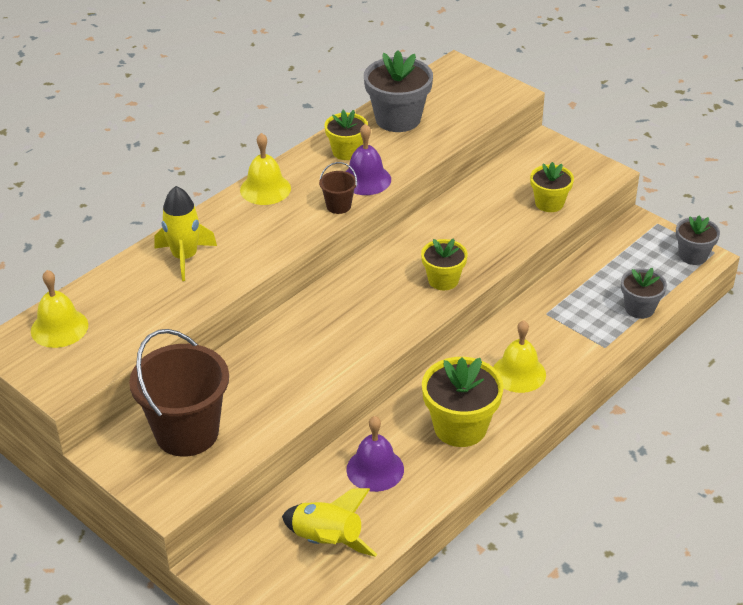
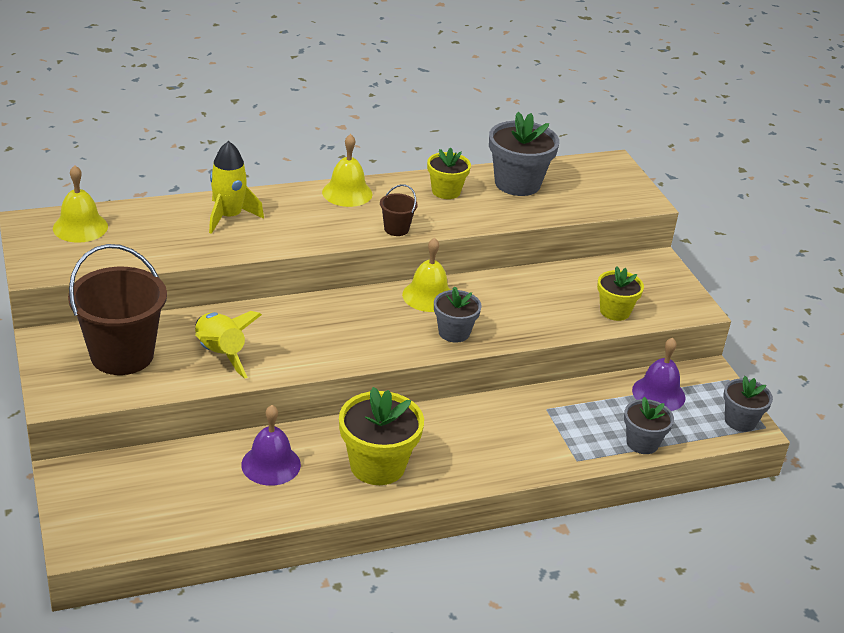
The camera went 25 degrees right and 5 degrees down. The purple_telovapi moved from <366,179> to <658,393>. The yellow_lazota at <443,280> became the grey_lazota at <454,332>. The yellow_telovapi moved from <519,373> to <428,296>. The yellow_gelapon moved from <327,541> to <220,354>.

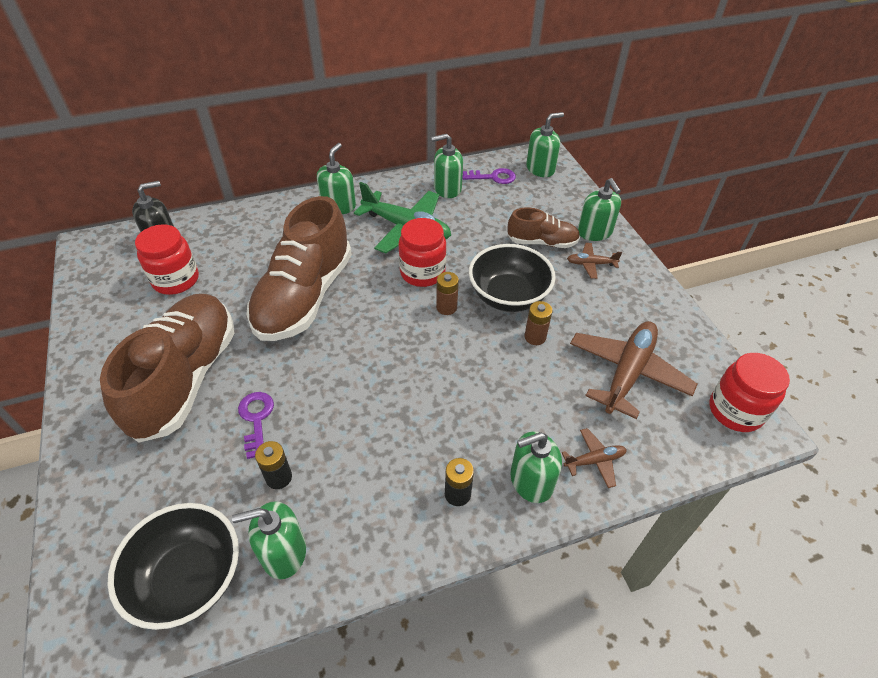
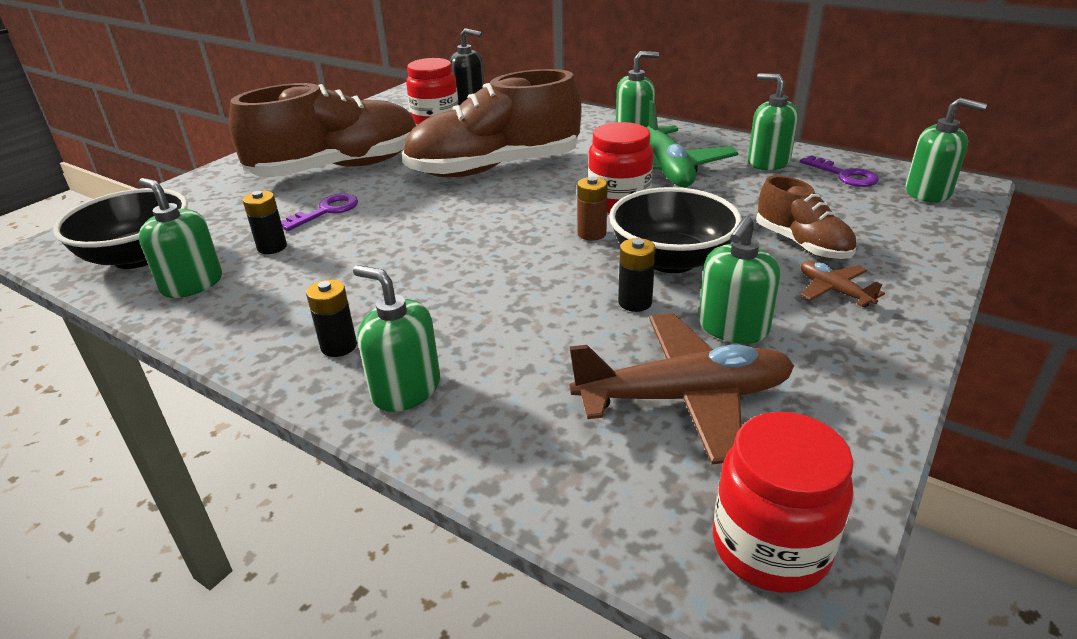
The camera went 55 degrees right and 15 degrees down. The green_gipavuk moved from <594,232> to <733,328>. The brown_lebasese at <535,337> became the black_lebasese at <635,302>. The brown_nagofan at <594,460> disappeared.

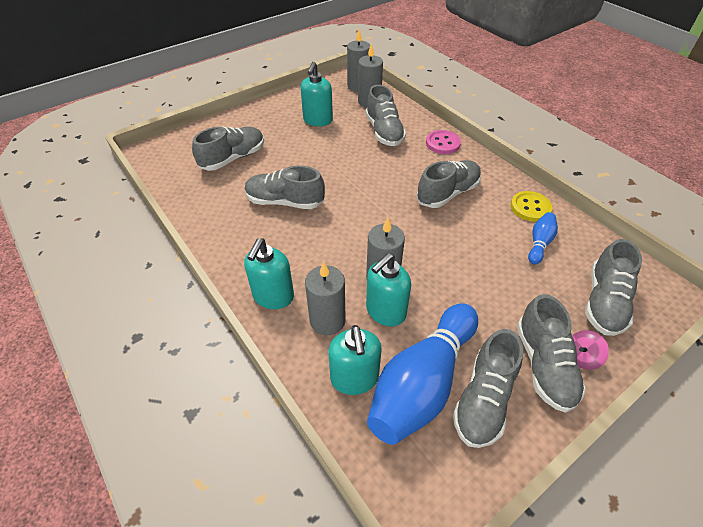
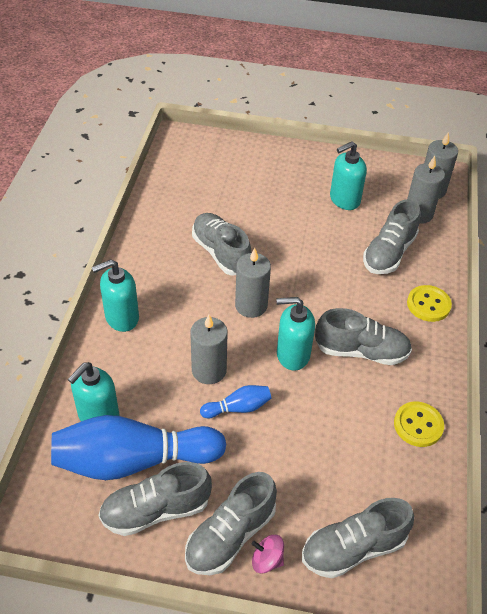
The camera went 45 degrees right and 0 degrees up. The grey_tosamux at <233,158> disappeared. The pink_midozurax at <442,143> became the yellow_midozurax at <428,304>. The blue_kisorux moved from <539,243> to <238,408>. The turquoise_gipavuk moved from <385,311> to <292,354>. The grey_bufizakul moved from <327,320> to <251,305>.

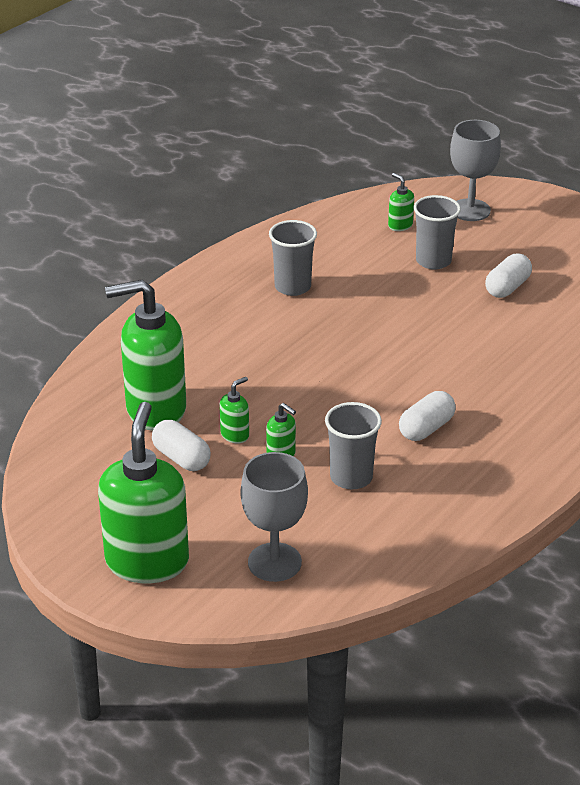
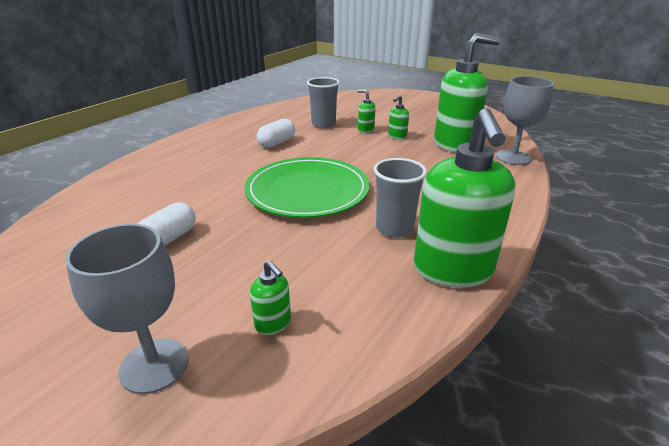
The camera went 175 degrees right and 5 degrees down. The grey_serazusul at <433,261> disappeared. The green_gipavuk moved from <147,561> to <453,270>. The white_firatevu at <181,458> disappeared. The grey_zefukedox moved from <274,562> to <513,157>. The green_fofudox at <307,191> appeared.

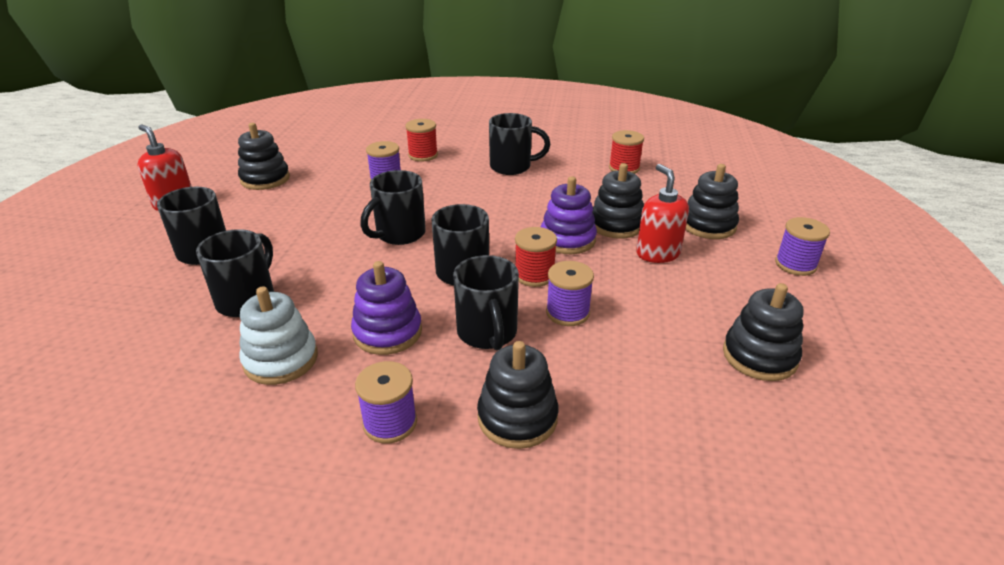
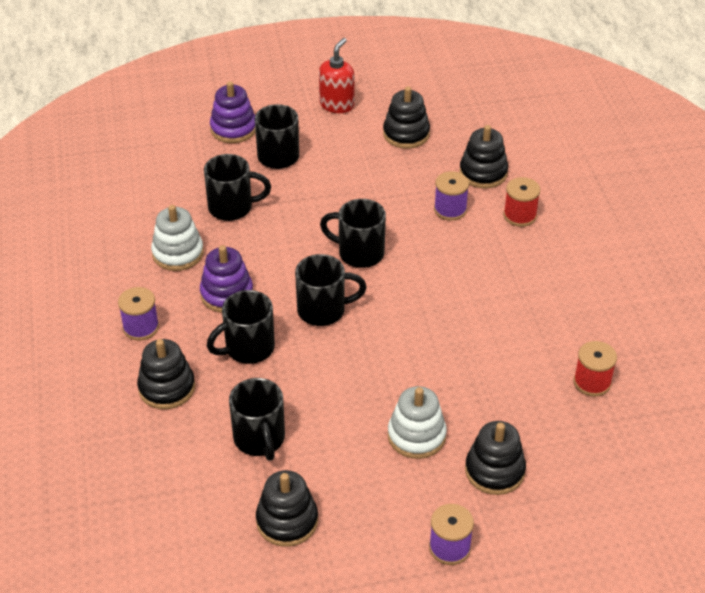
The camera went 70 degrees right and 10 degrees up. The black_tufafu moved from <512,167> to <259,439>. The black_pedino moved from <616,225> to <483,173>. The red_gipavuk at <657,253> was replaced by the white_pedino at <416,436>. The purple_pedino moved from <567,239> to <233,129>. The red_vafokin at <534,275> disappeared. The purple_vafokin at <567,312> disappeared.

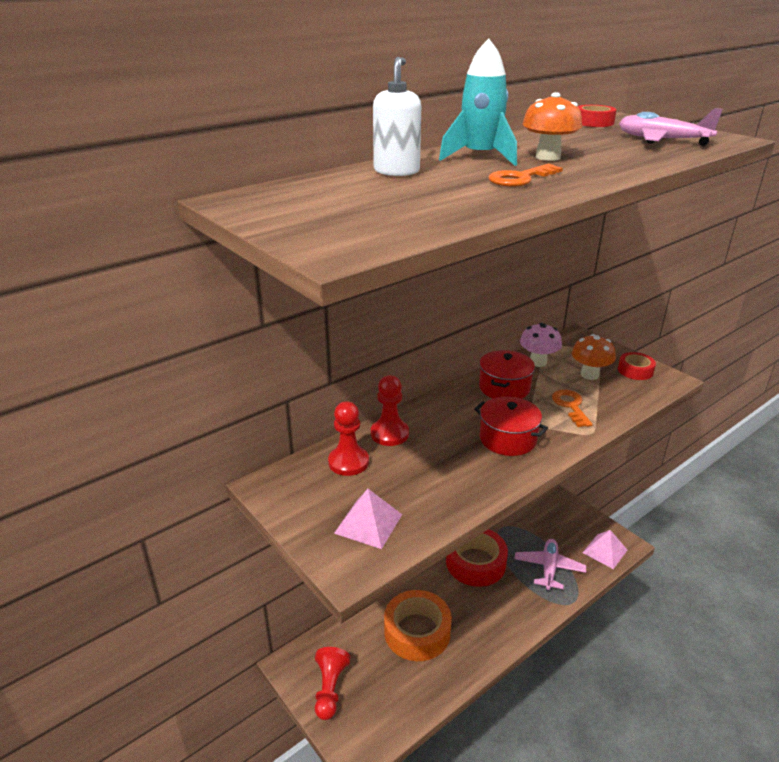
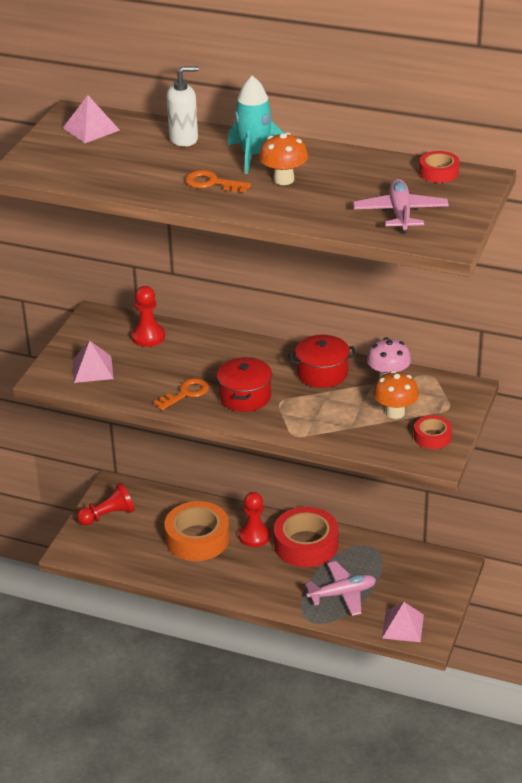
The camera went 60 degrees right and 5 degrees up. The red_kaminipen moved from <389,434> to <254,536>. The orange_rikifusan moved from <570,406> to <186,393>. The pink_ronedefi at <91,129> appeared.

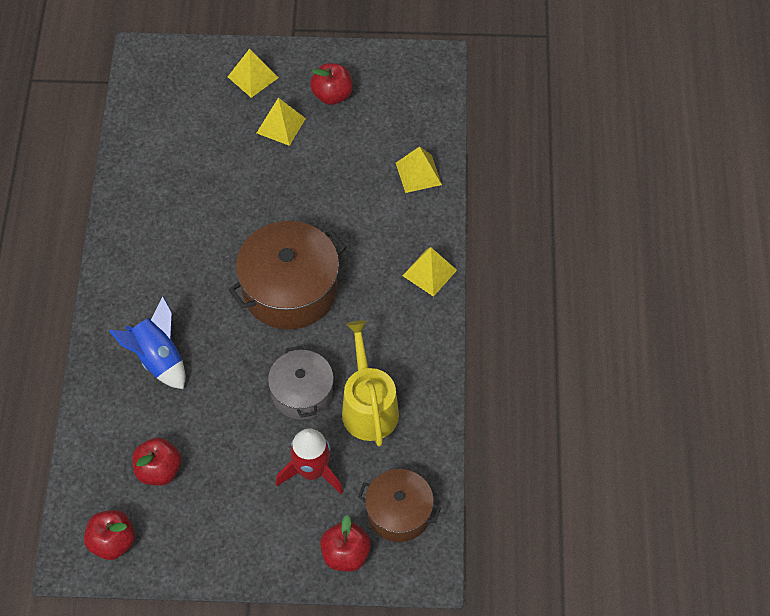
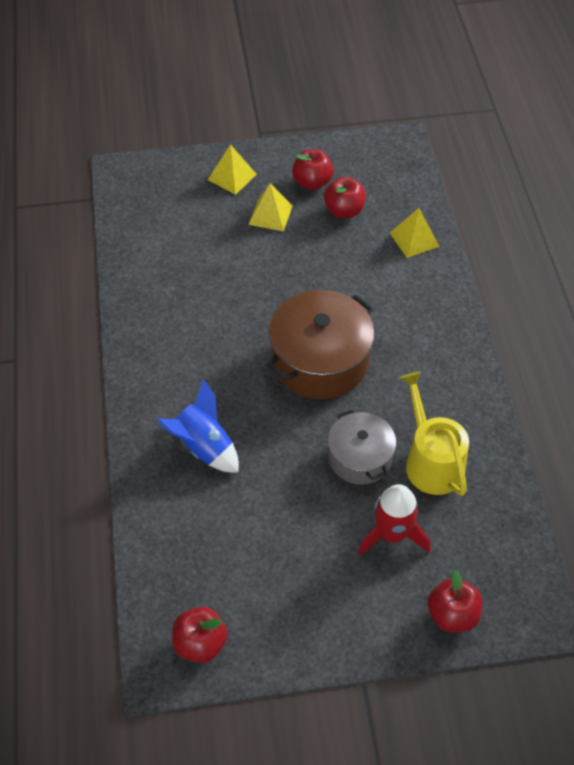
The camera went 10 degrees left and 5 degrees down. The yellow_ronedefi at <429,272> disappeared. The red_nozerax moved from <159,470> to <344,211>. The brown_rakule at <399,513> disappeared.

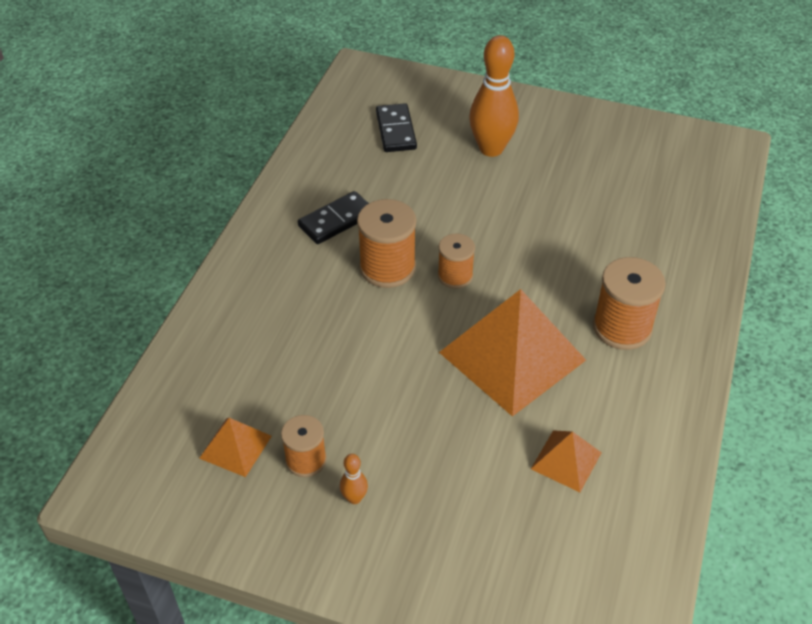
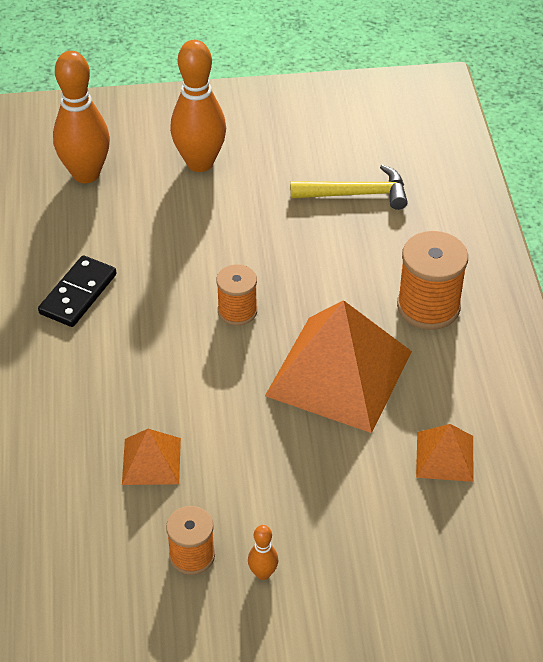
The camera went 25 degrees left and 0 degrees up. The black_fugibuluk at <395,130> was replaced by the orange_kisorux at <86,174>. The orange_vafokin at <387,268> disappeared. The orange_ronedefi moved from <235,447> to <151,461>. The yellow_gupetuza at <356,194> appeared.

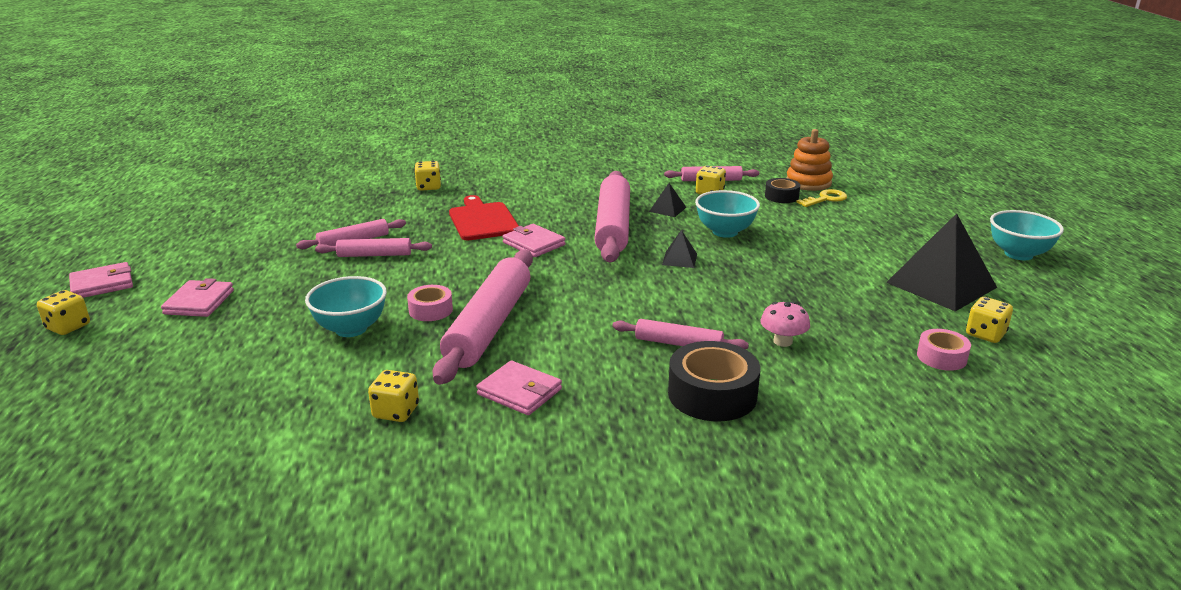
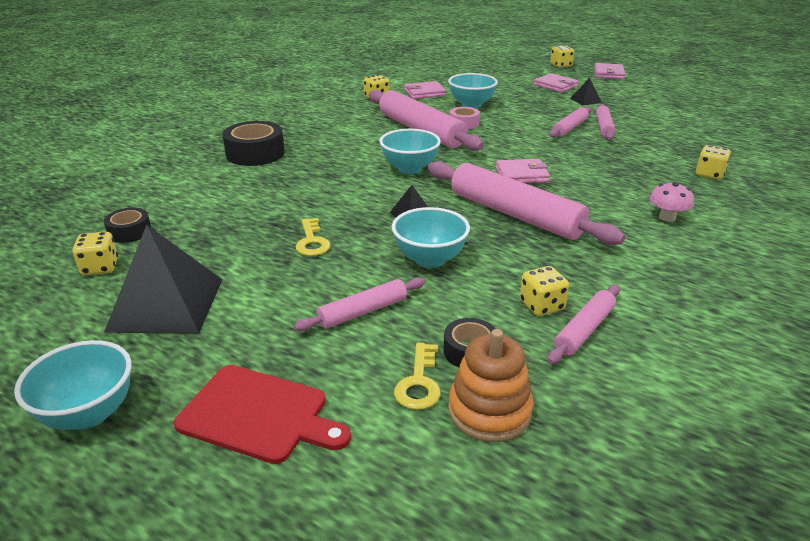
The camera went 130 degrees right and 5 degrees up. The black_ronedefi moved from <667,209> to <586,100>. The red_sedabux moved from <482,220> to <258,415>. The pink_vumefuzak moved from <782,341> to <667,217>. The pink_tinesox moved from <678,344> to <363,311>. The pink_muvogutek at <941,357> became the black_muvogutek at <129,232>. The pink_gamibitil moved from <519,392> to <424,93>. The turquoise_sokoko at <409,168> appeared. The yellow_rikifusan at <312,241> appeared.

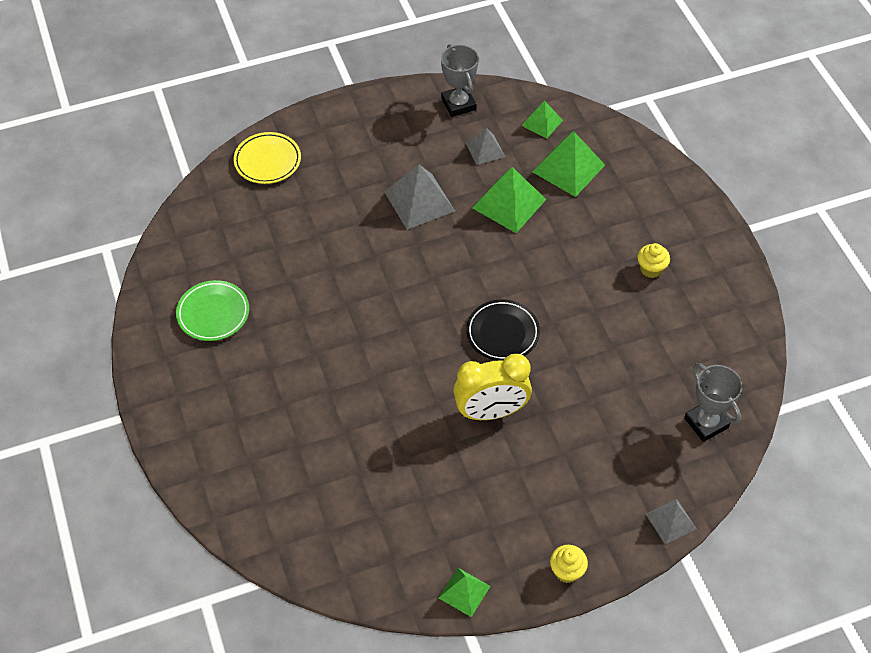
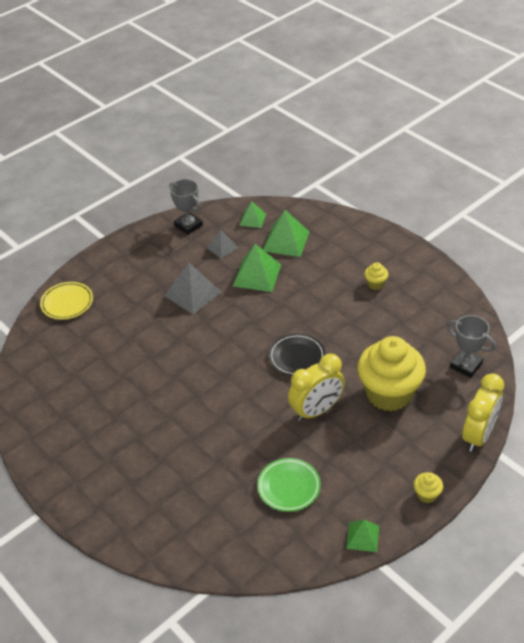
The camera went 20 degrees left and 10 degrees down. The green_fofudox moved from <213,313> to <289,487>. The grey_ronedefi at <671,521> was replaced by the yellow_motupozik at <478,435>. The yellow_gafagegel at <389,393> appeared.

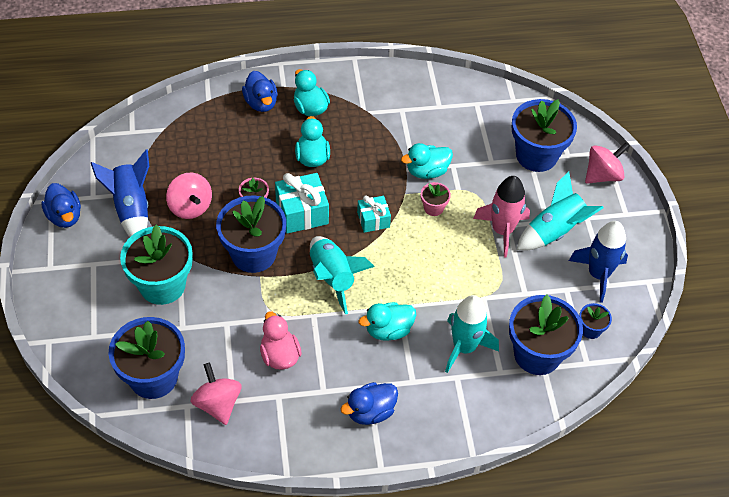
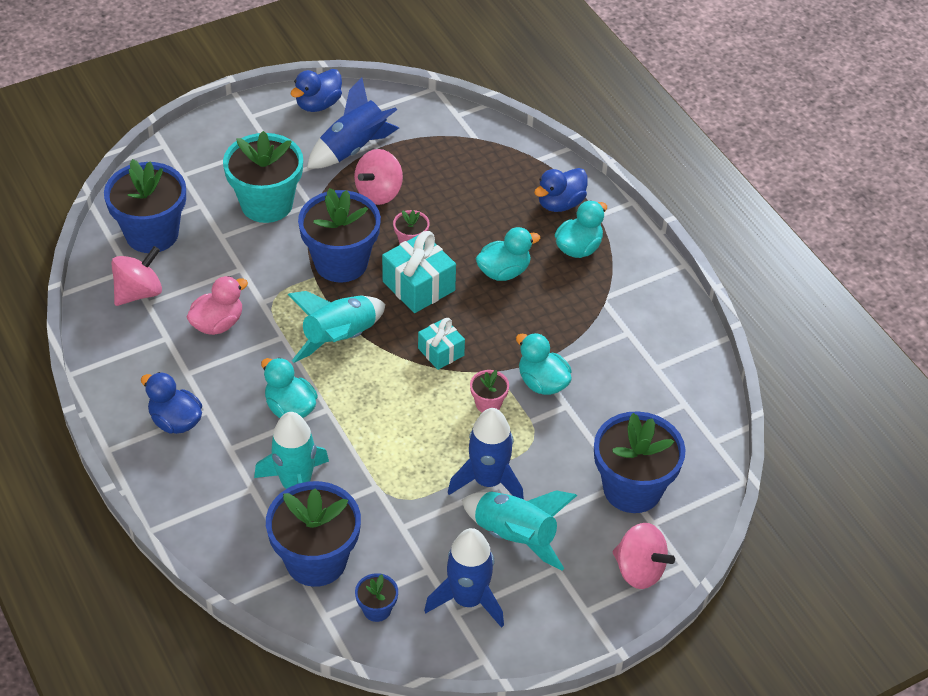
The camera went 70 degrees right and 5 degrees down. The pink_gelapon at <502,230> became the blue_gelapon at <488,481>.

